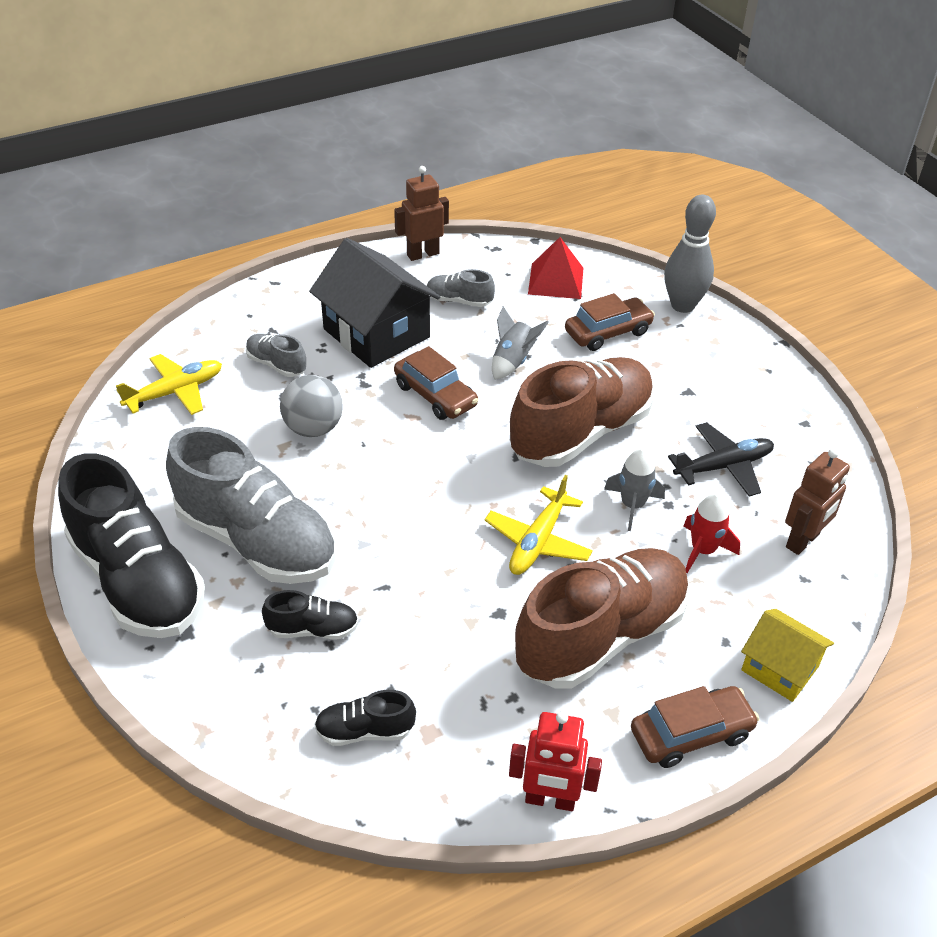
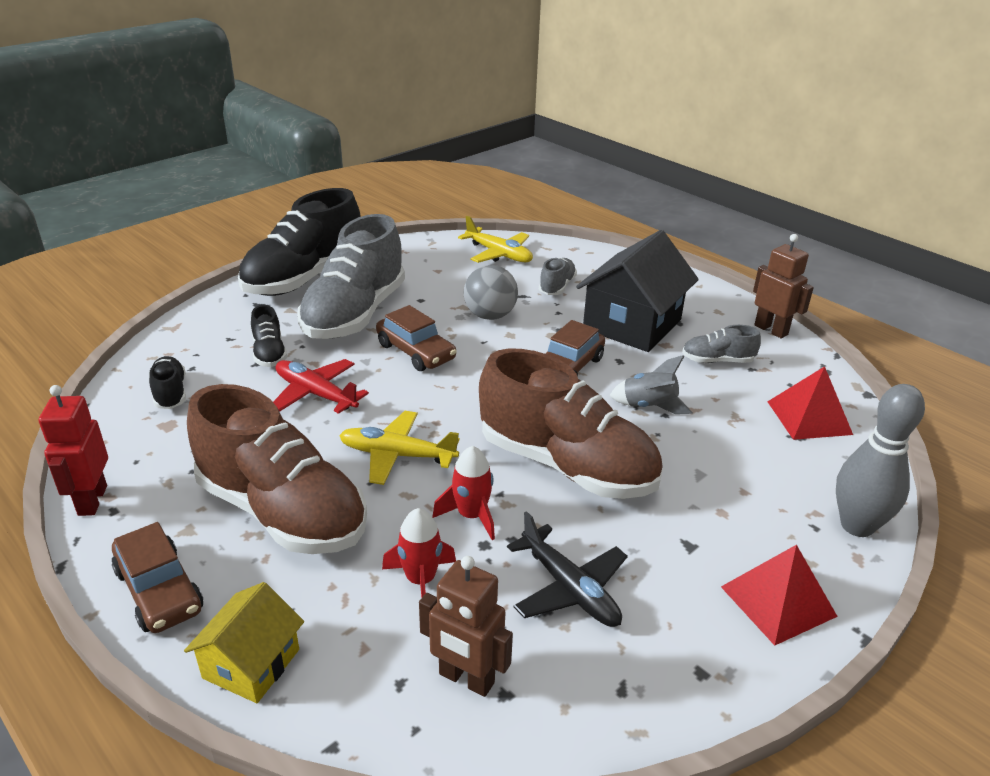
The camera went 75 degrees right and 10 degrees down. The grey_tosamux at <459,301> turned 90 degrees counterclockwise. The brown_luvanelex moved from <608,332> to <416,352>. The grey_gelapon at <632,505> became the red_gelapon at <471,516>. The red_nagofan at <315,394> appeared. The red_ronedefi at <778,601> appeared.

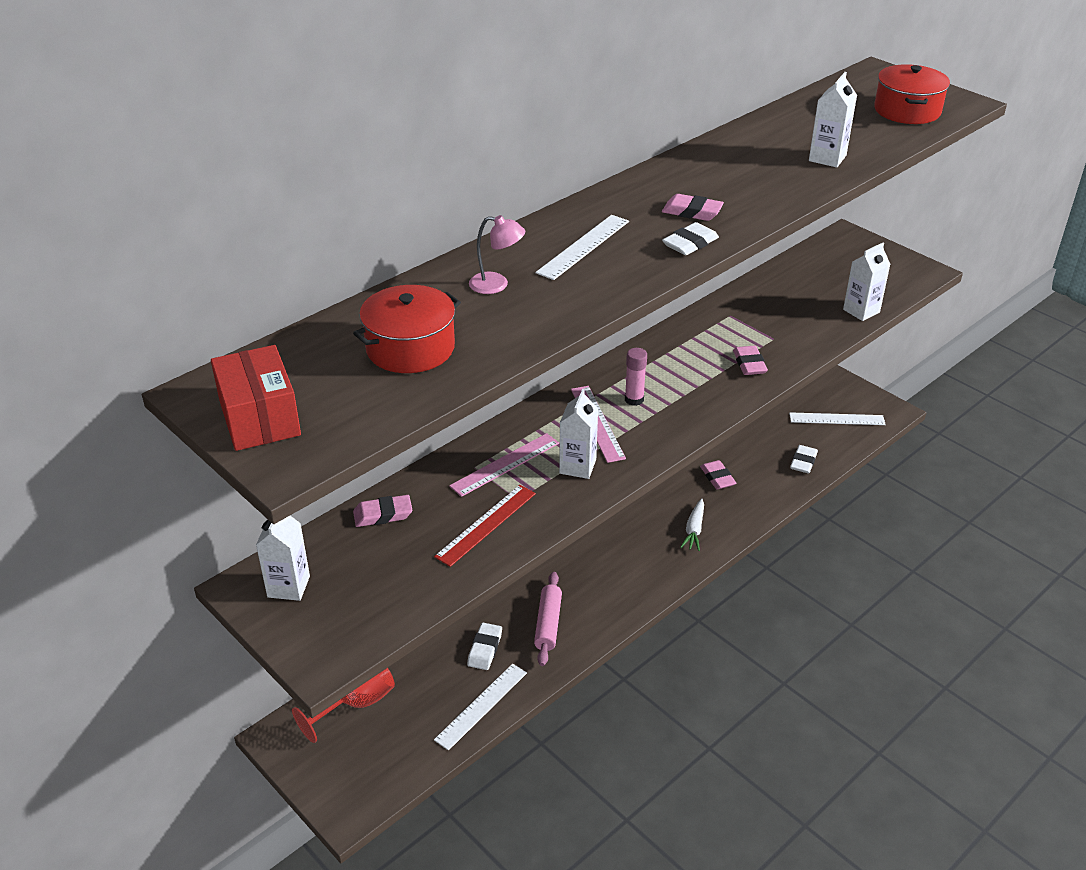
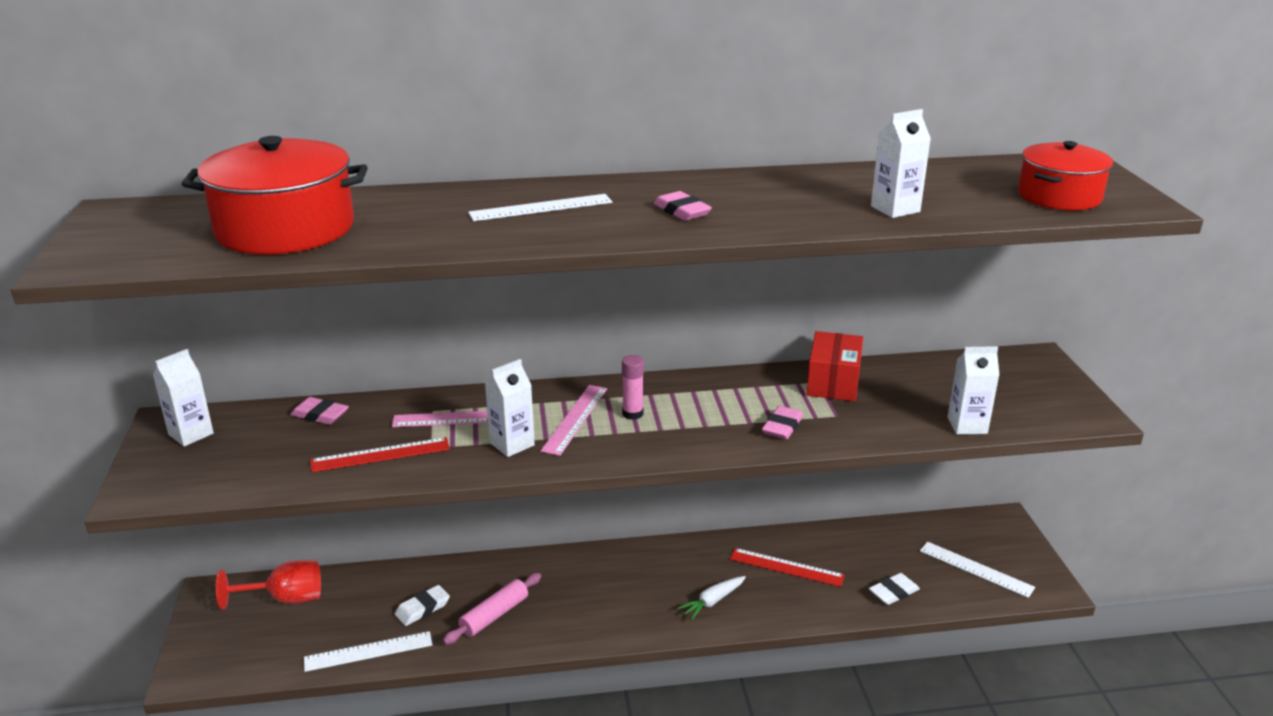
The camera went 35 degrees right and 10 degrees down. The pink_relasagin at <497,285> disappeared. The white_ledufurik at <690,243> disappeared. The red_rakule at <410,348> changed to 1.56 times the size. The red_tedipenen moved from <260,418> to <833,382>. The pink_ledufurik at <717,478> was replaced by the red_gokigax at <786,567>.

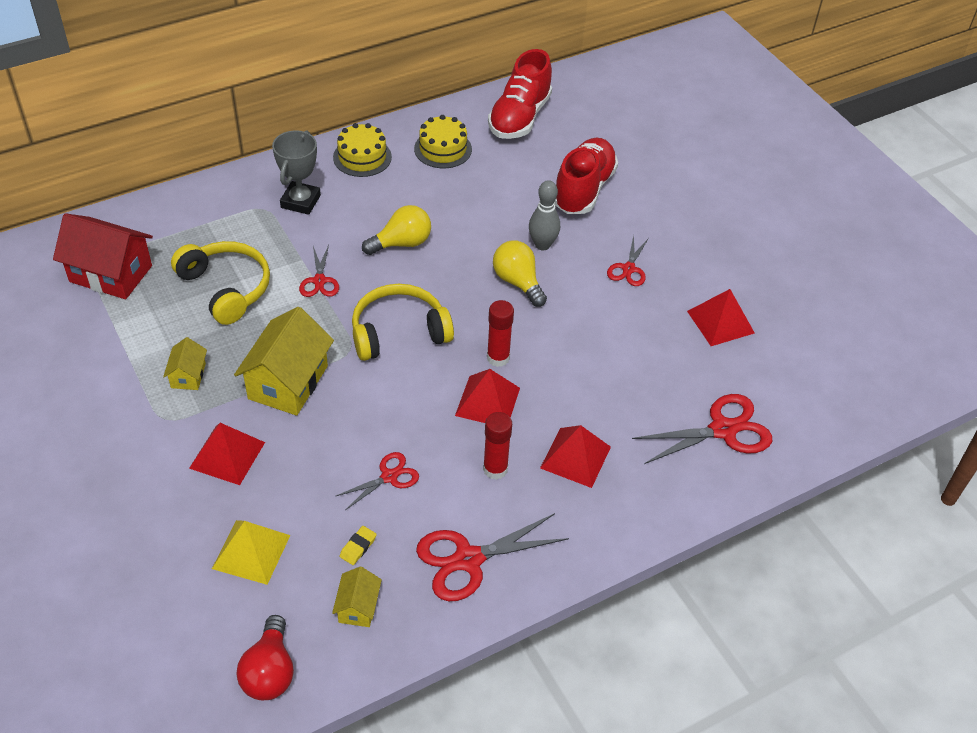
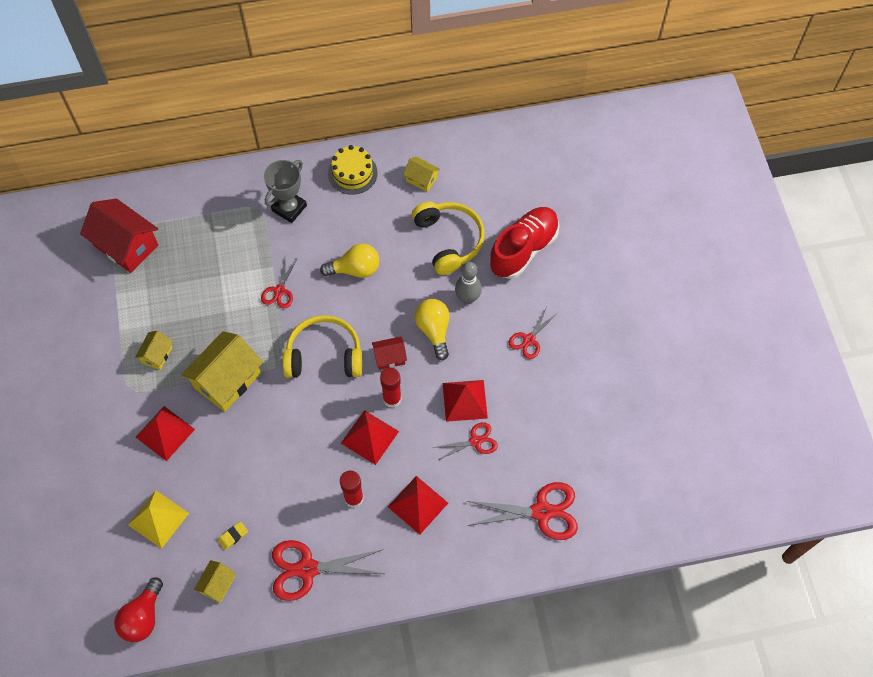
The camera went 20 degrees right and 15 degrees up. The red_tosamux at <519,118> disappeared. The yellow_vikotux at <443,149> was replaced by the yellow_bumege at <421,179>. The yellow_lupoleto moved from <226,288> to <449,240>. The red_ronedefi moved from <720,322> to <464,400>. The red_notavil moved from <389,477> to <475,441>. The red_bumege at <390,357> appeared.

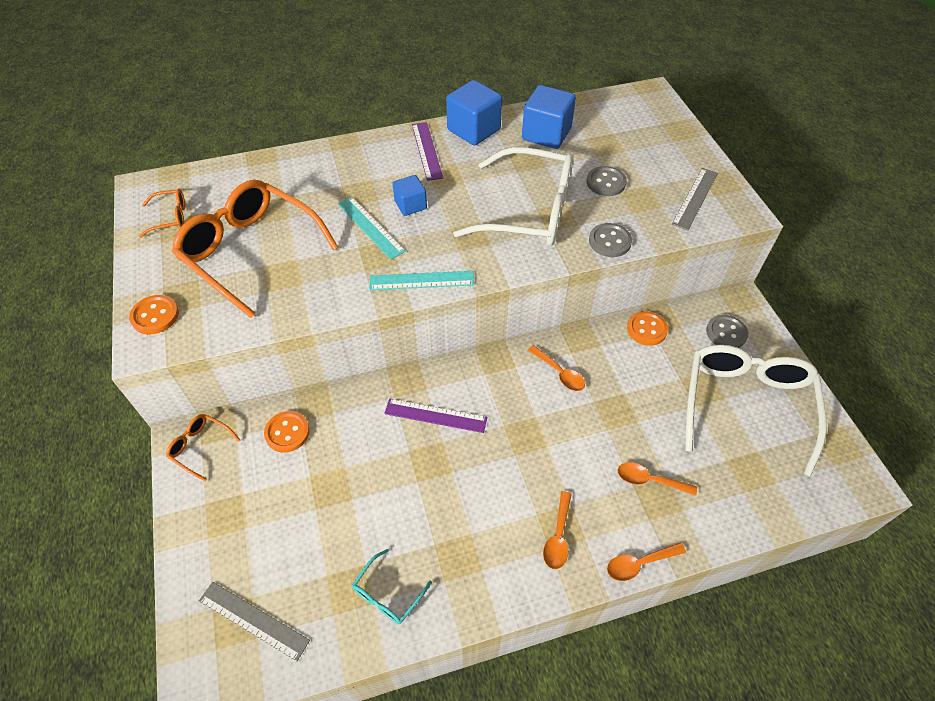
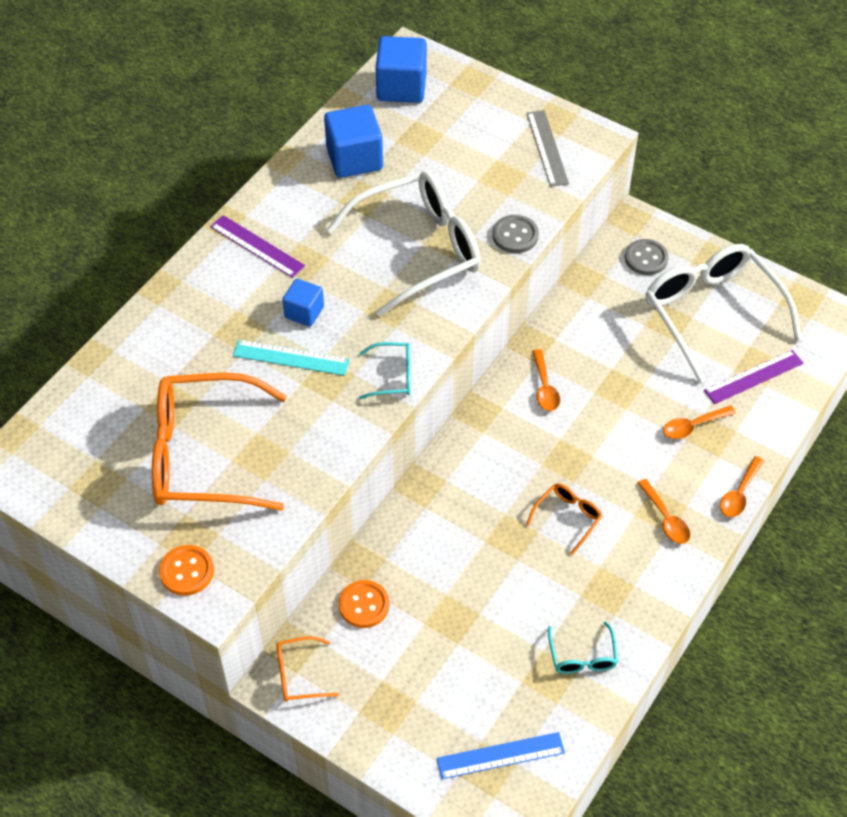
The camera went 40 degrees left and 0 degrees up. The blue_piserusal moved from <473,130> to <401,87>. The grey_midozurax at <606,182> disappeared. The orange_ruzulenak moved from <170,217> to <568,517>. The turquoise_gokigax at <421,280> was replaced by the turquoise_ruzulenak at <393,376>. The orange_midozurax at <646,329> disappeared. The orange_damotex at <559,373> turned 75 degrees clockwise. The purple_gokigax moved from <435,415> to <753,377>. The grey_gokigax at <253,620> became the blue_gokigax at <500,755>.

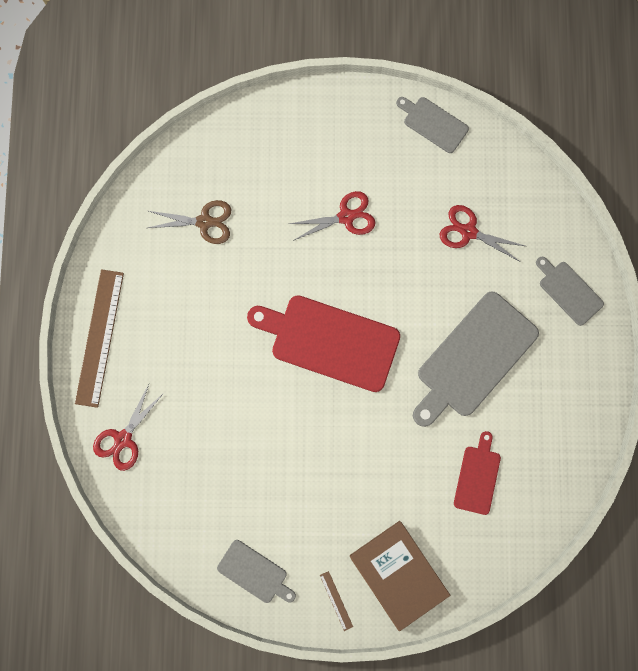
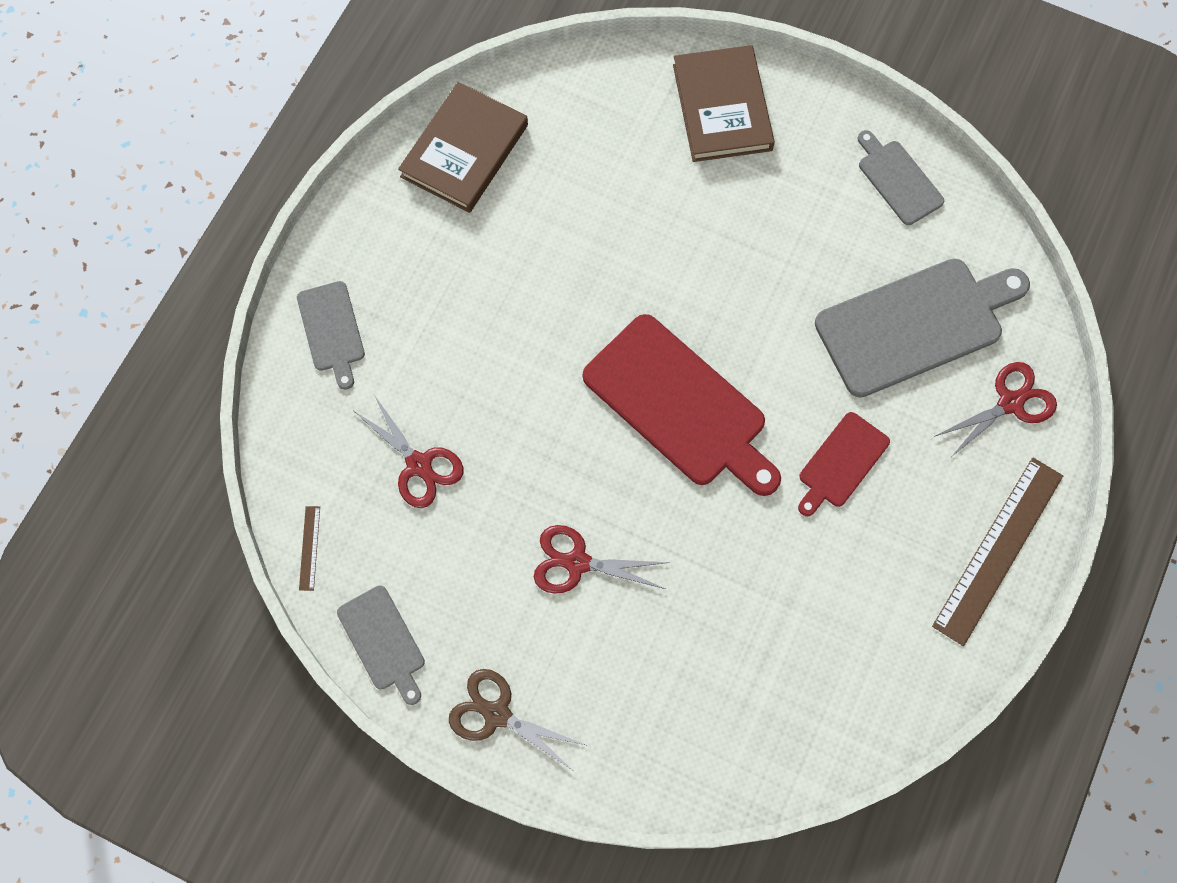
The camera went 155 degrees left and 10 degrees down. The brown_notavil moved from <204,222> to <497,714>. The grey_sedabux moved from <473,358> to <915,325>. The red_sedabux moved from <477,476> to <841,463>. The brown_gokigax moved from <336,600> to <309,548>. The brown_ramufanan at <464,151> appeared.

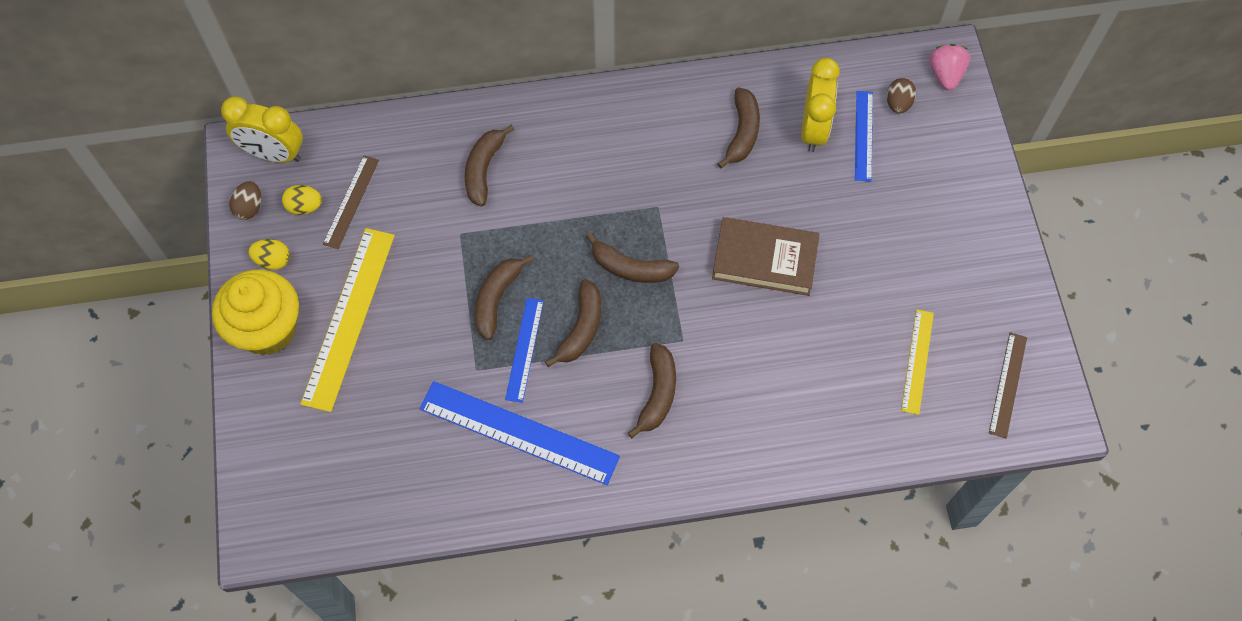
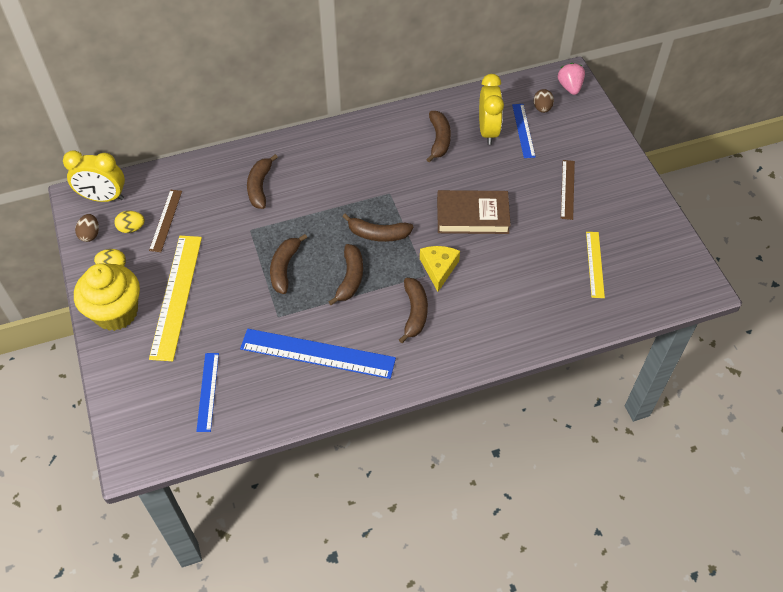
The camera went 10 degrees left and 10 degrees down. The blue_gokigax moved from <524,349> to <208,391>. The brown_gokigax moved from <1008,384> to <567,189>. The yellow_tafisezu at <439,268> appeared.

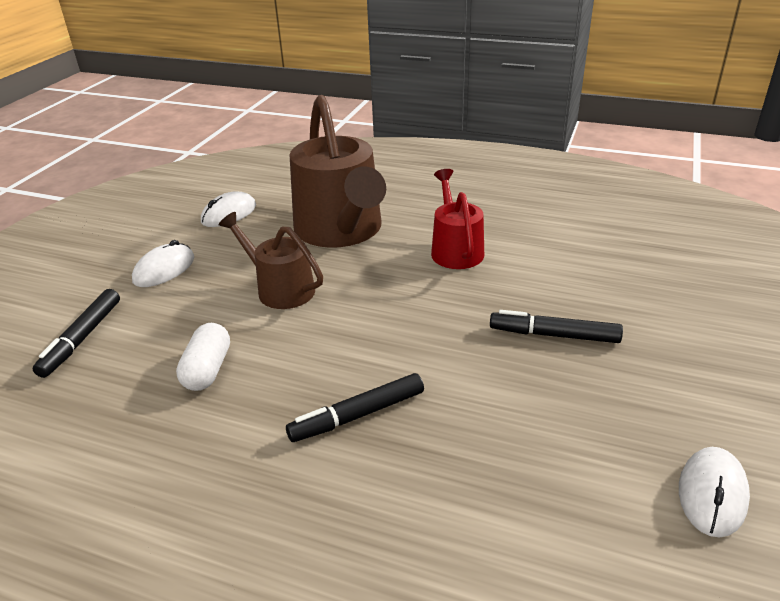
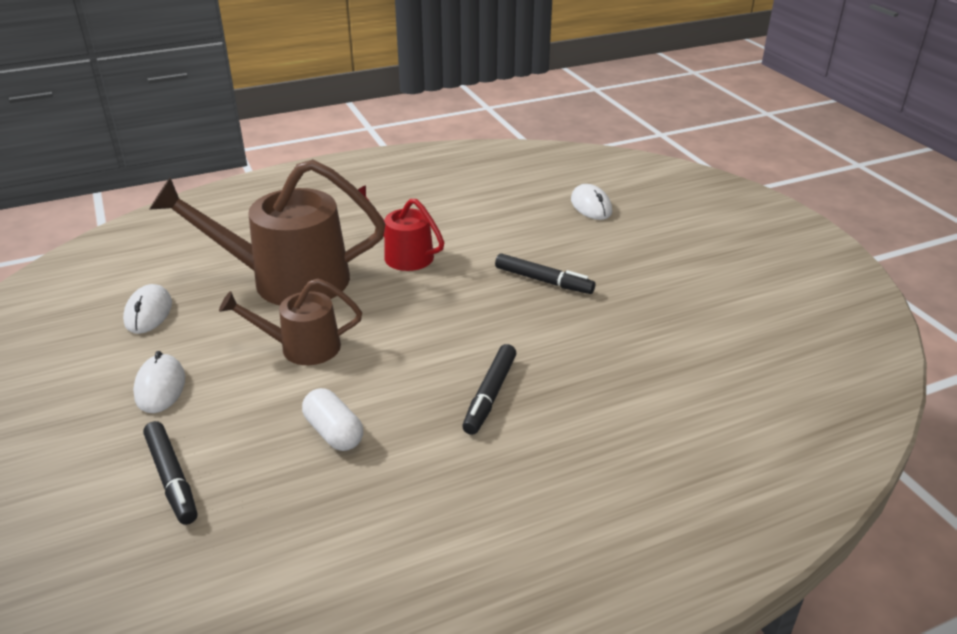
The camera went 45 degrees left and 0 degrees up. The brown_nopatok at <341,231> turned 150 degrees clockwise. The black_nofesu at <554,335> turned 120 degrees counterclockwise. The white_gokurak moved from <712,494> to <591,206>.

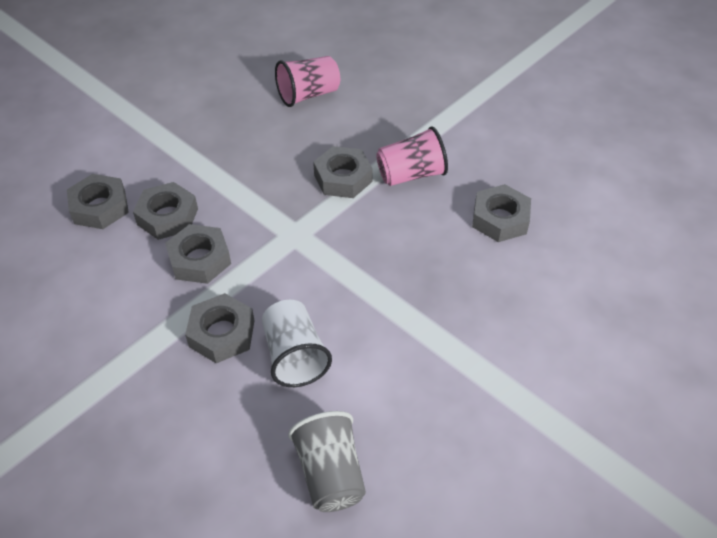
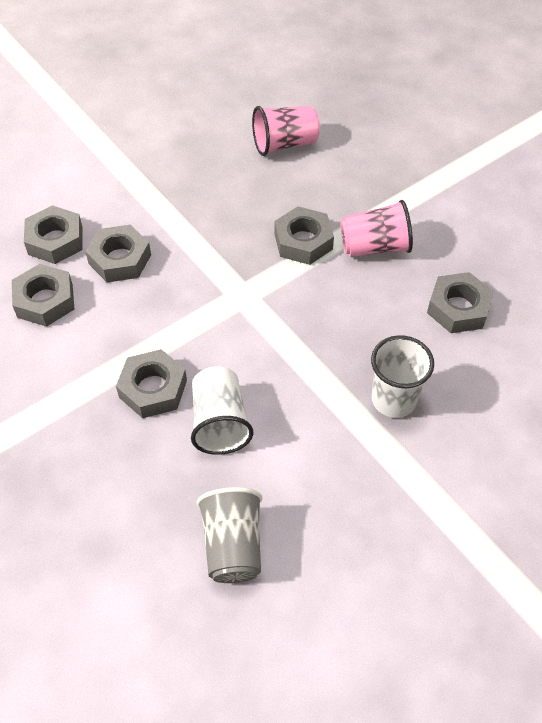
The camera went 10 degrees right and 5 degrees up. The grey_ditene moved from <200,259> to <45,300>. The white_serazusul at <393,400> appeared.

